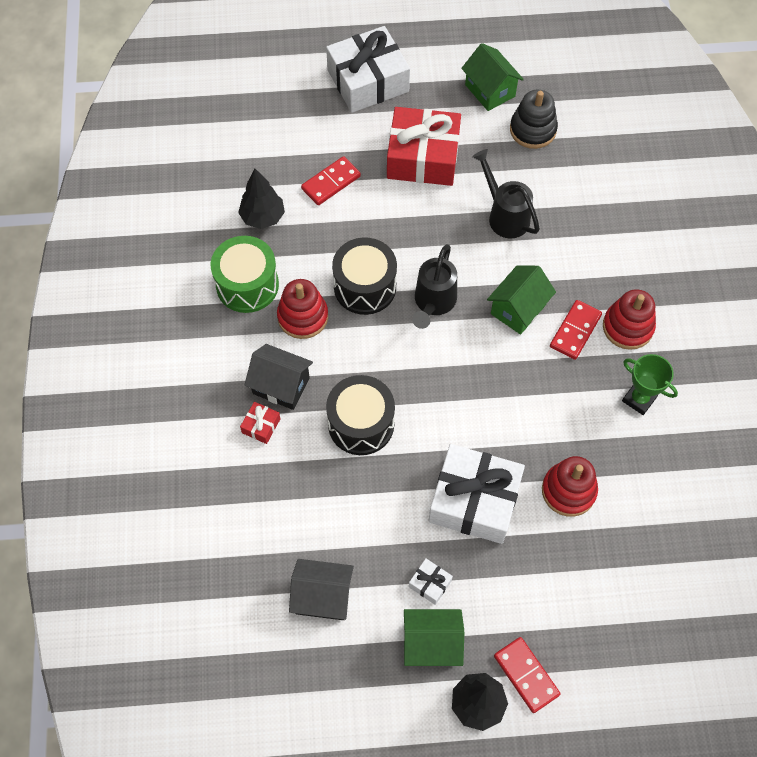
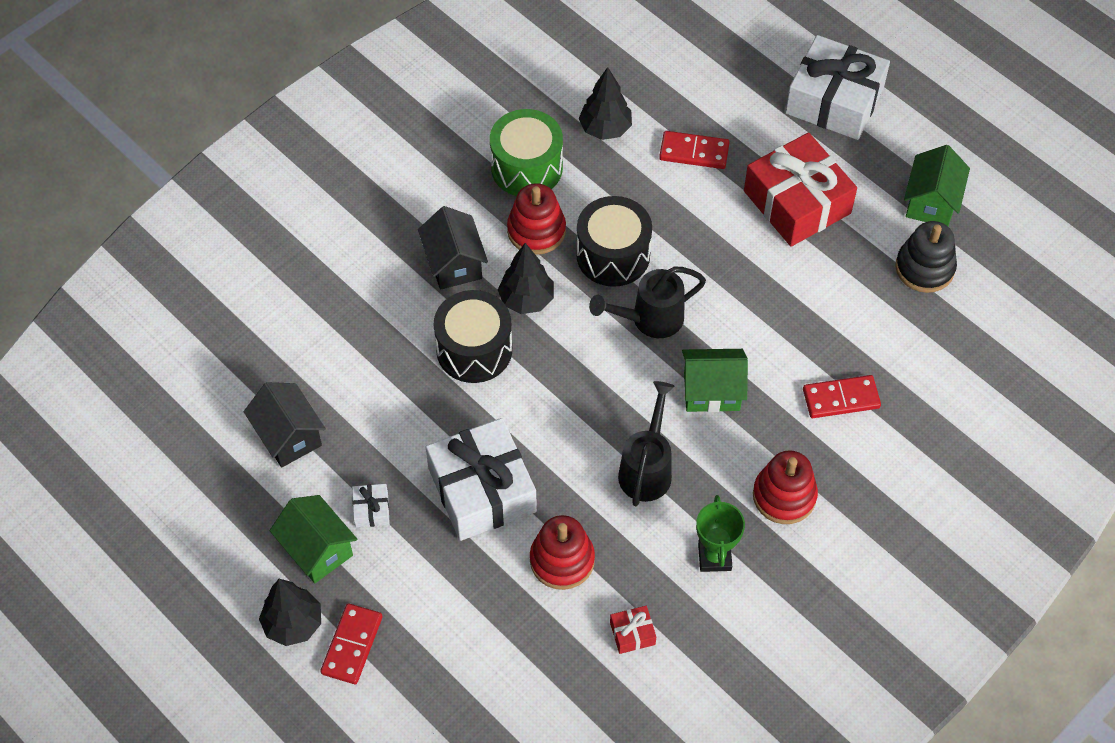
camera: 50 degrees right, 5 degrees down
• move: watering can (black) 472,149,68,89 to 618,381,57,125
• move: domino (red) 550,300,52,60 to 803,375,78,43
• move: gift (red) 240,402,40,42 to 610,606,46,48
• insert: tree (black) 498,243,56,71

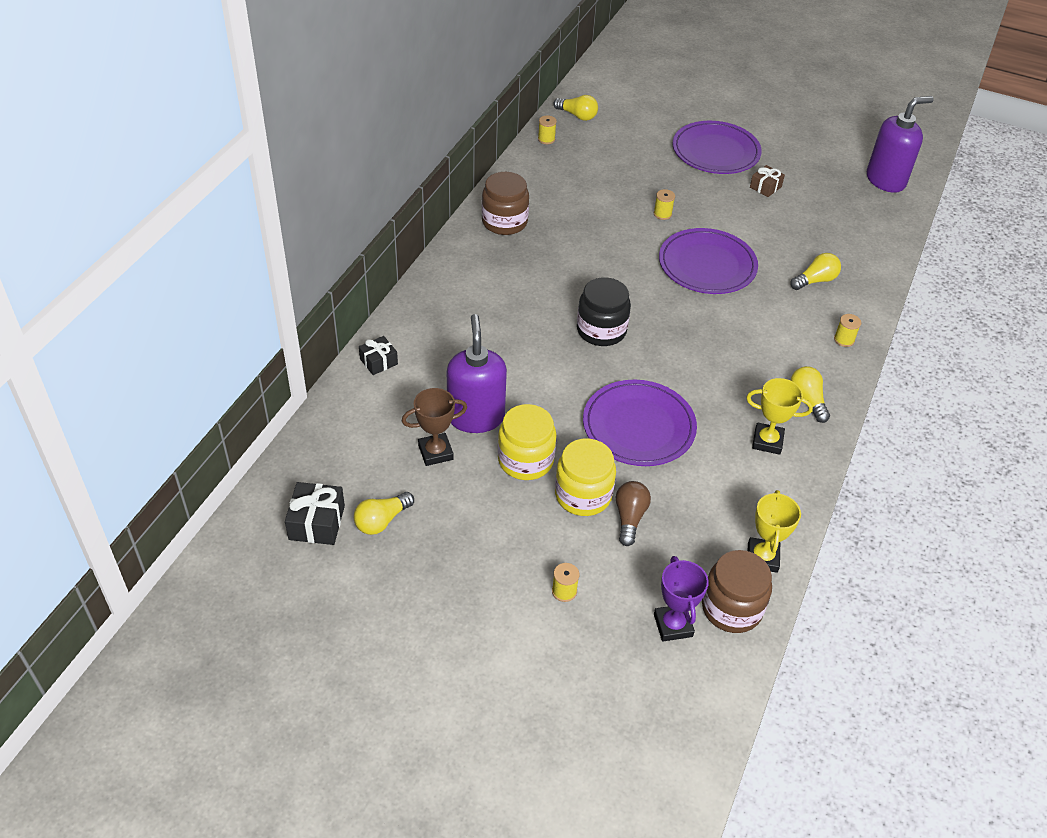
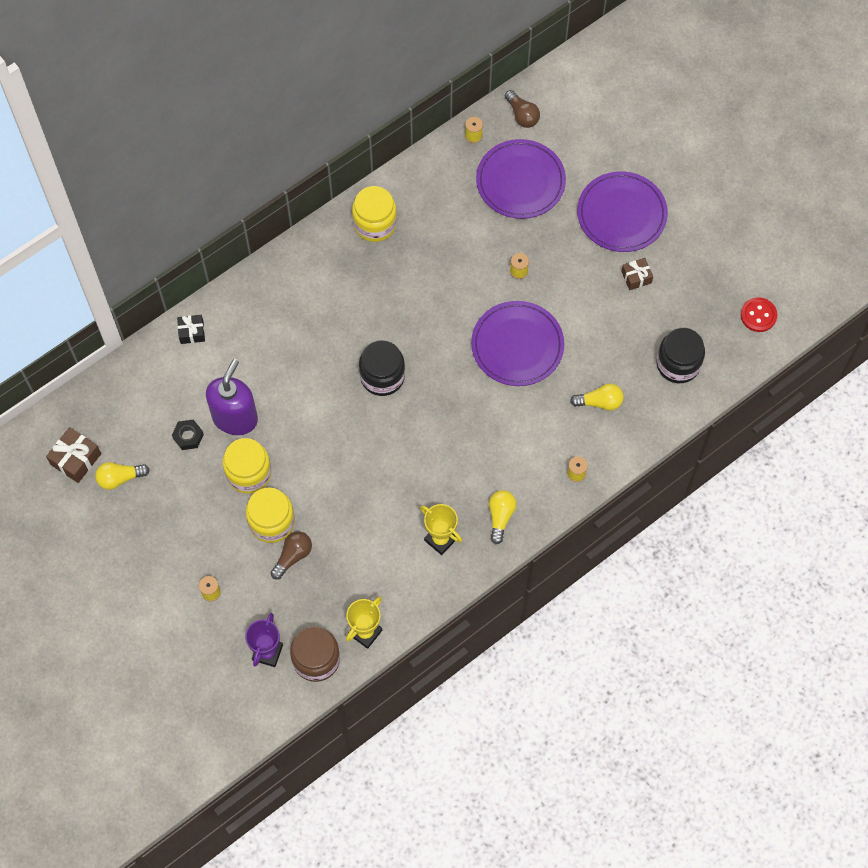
camera: 30 degrees right, 20 degrees up
• recolor: light bulb (yellow) 553,95,45,26 to light bulb (brown) 505,90,35,38
• replace: soap dispenser (purple) 867,96,67,97 to button (red) 741,297,36,35
• recolor: jar (brown) 482,172,47,63 to jar (yellow) 352,186,45,56
• move: plate (purple) 583,380,114,86 to 476,139,90,80
• replace: trophy (brown) 402,388,65,78 to nut (black) 172,419,32,31
• recolor: gift (black) 285,482,60,63 to gift (brown) 46,427,55,56
• insert: jar (black) 656,328,49,55

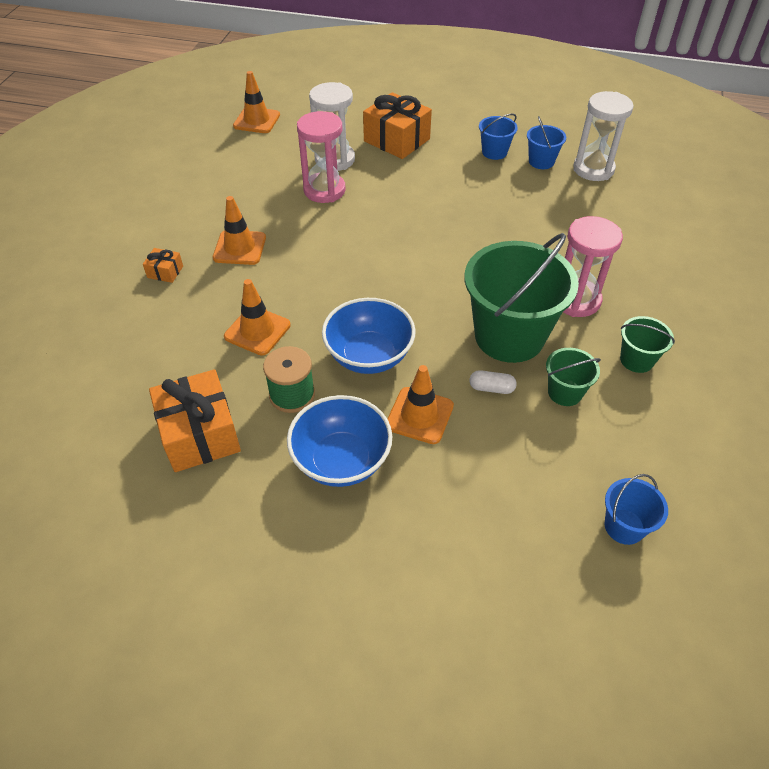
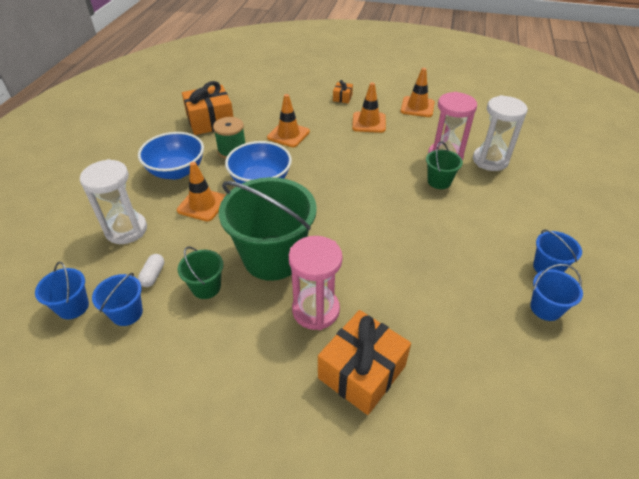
camera: 90 degrees right, 5 degrees down
• move: traffic cone (orange) 233,71,47,62 to 401,68,34,49
• move: hourglass (white) 573,91,61,90 to 80,159,67,85
• move: gift (orange) 363,92,69,67 to 318,310,93,105
• move: bucket (green) 620,316,55,57 to 426,141,37,48
• move: capsule (white) 470,370,47,24 to 138,254,26,33
• insert: bucket (blue) 92,273,51,53

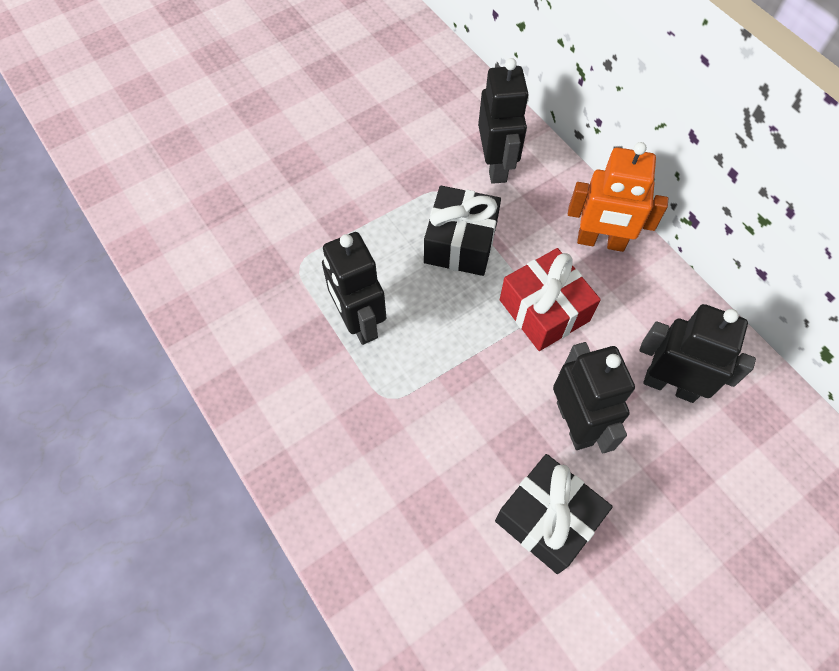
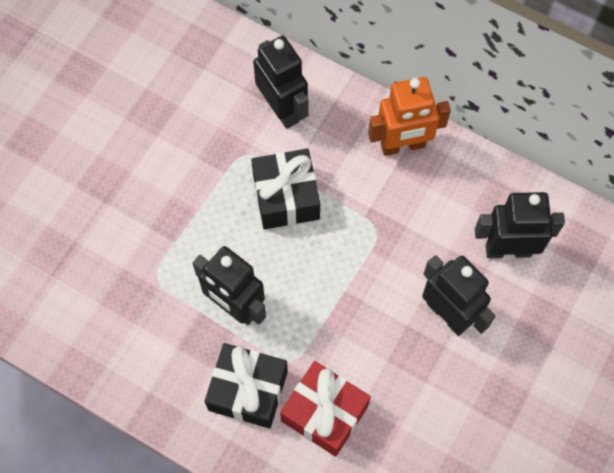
camera: 25 degrees left, 5 degrees up
• move: gift (red) 500,248,101,103 to 280,361,91,96
• move: gift (black) 495,454,118,120 to 205,343,83,85

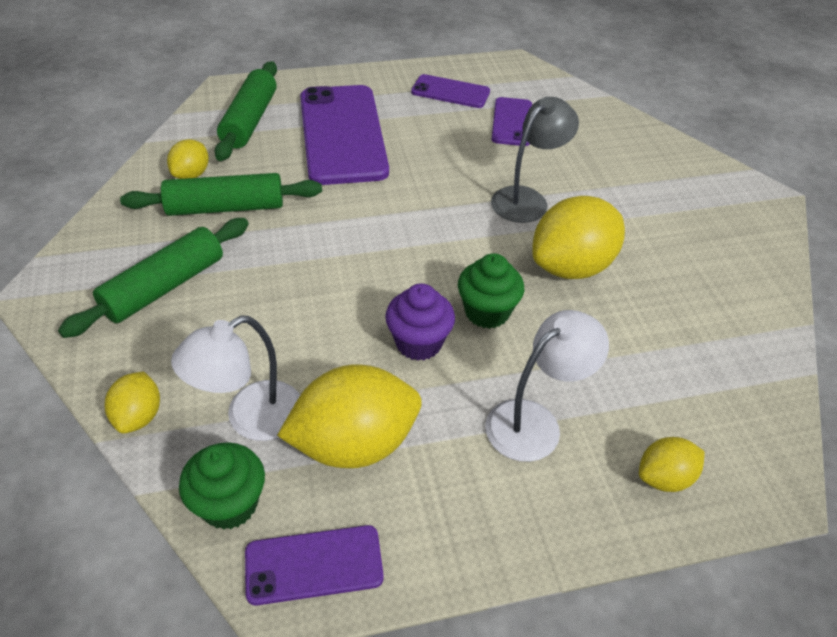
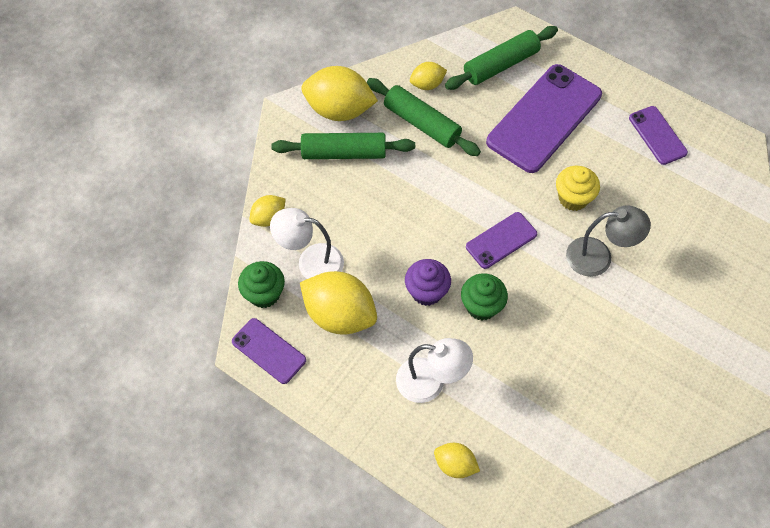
camera: 50 degrees right, 15 degrees up
• move: phone (purple) 491,97,41,49 to 466,212,71,57
• move: lemon (yellow) 532,196,93,83 to 301,66,77,55
• insert: cupcake (yellow) 556,166,44,45

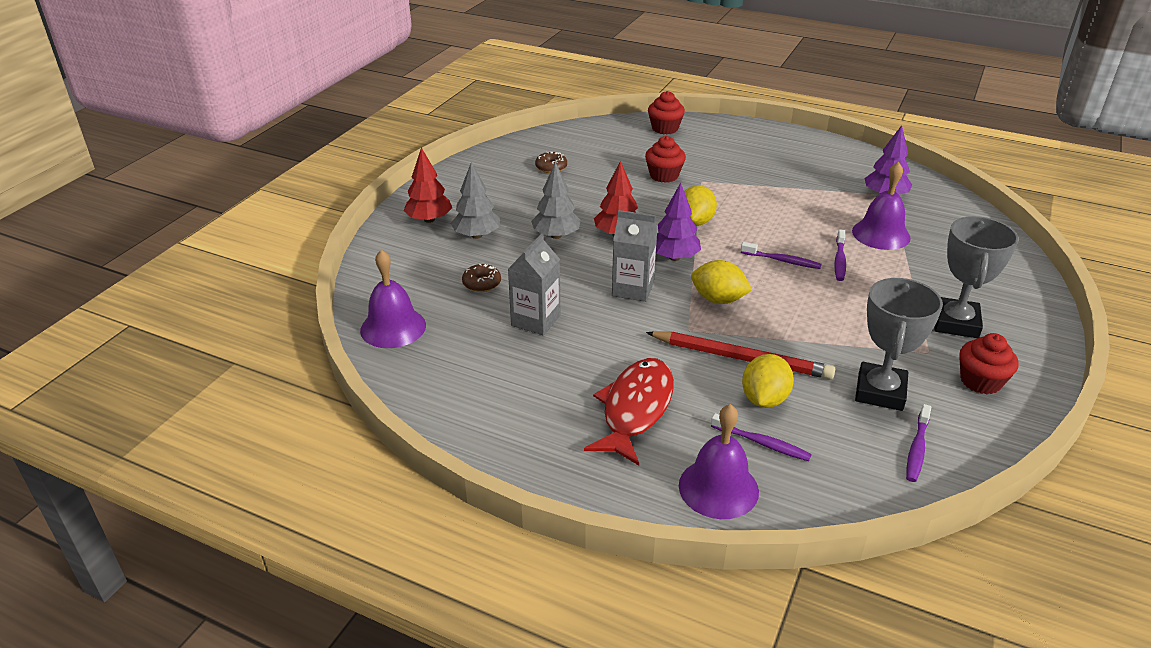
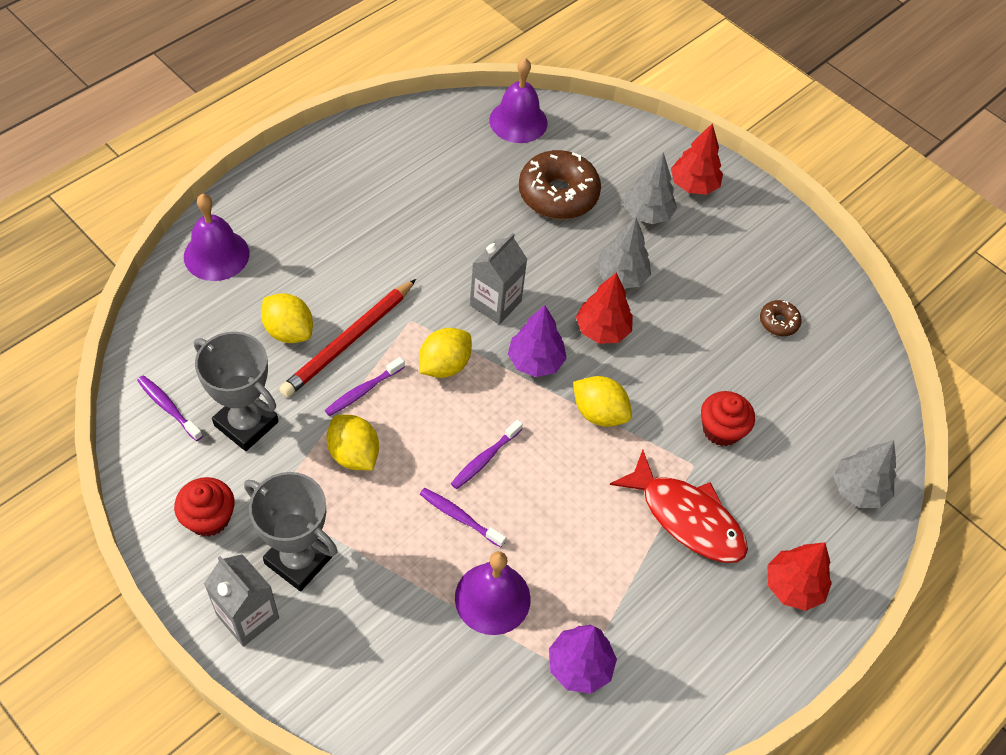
camera: 105 degrees right, 20 degrees up
• replace: cupcake (red) 648,91,37,43 to tree (grey) 833,440,63,68
• move: carton (grey) 508,233,52,103 to 204,554,75,93
• resize: donut (brown) 462,264,39,28 = 519,150,82,69 x2.10
• move: fish (red) 584,358,90,107 to 610,450,138,113
• move: toothbrush (purple) 711,413,101,48 to 325,357,80,59
• insert: lemon (yellow) 326,415,53,55
• insert: tree (red) 768,542,64,69

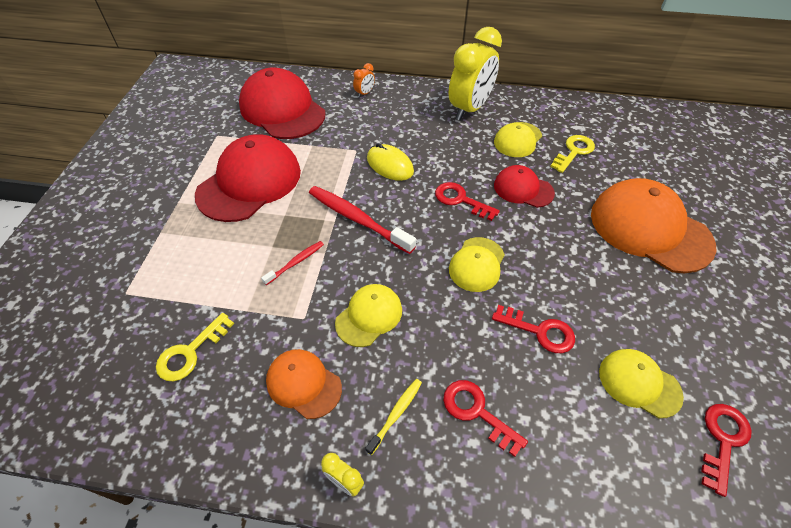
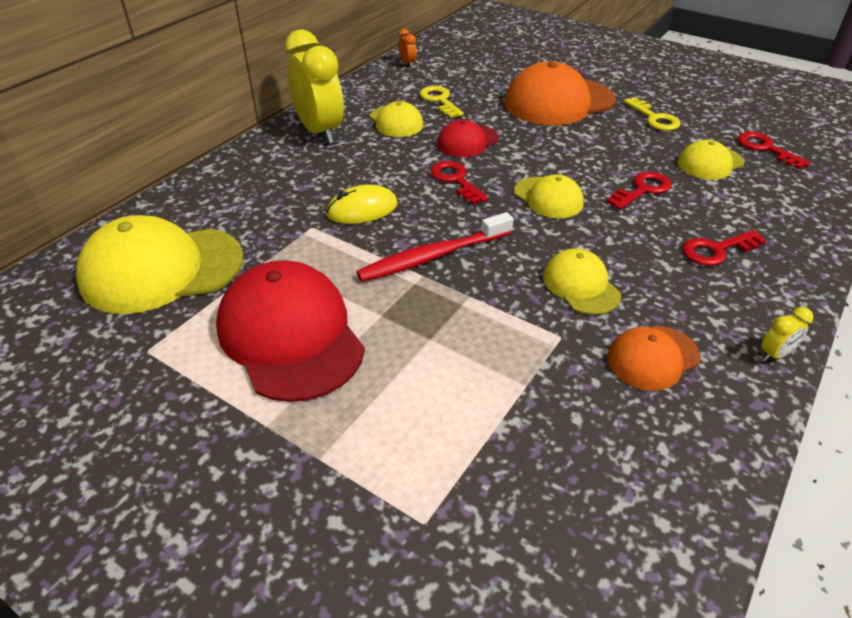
camera: 65 degrees left, 10 degrees down
• move: clock (orange) 353,63,22,35 to 398,29,19,38
• recolor: cap (red) 239,68,86,71 to cap (yellow) 76,215,168,99
• rotate: key (red) 435,182,65,39 = 430,161,58,43 90 degrees clockwise
• delete: toothbrush (red) 261,241,63,44
• move: key (yellow) 156,313,78,68 to 624,97,57,34
• delete: toothbrush (yellow) 365,379,57,76

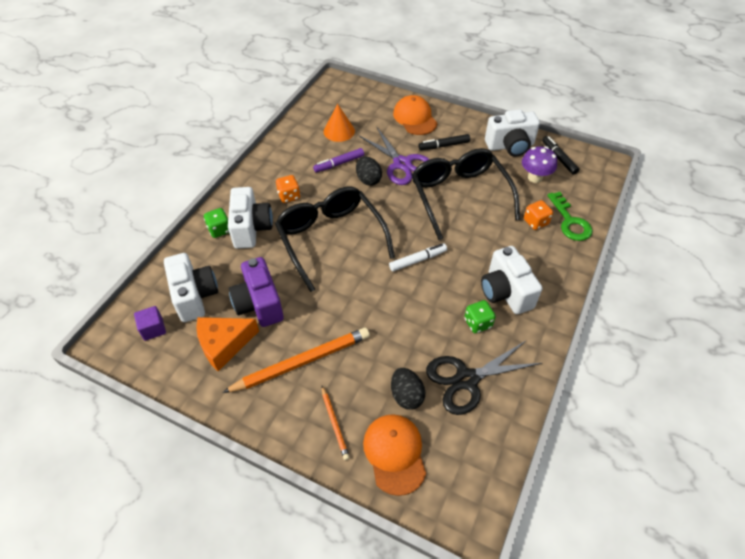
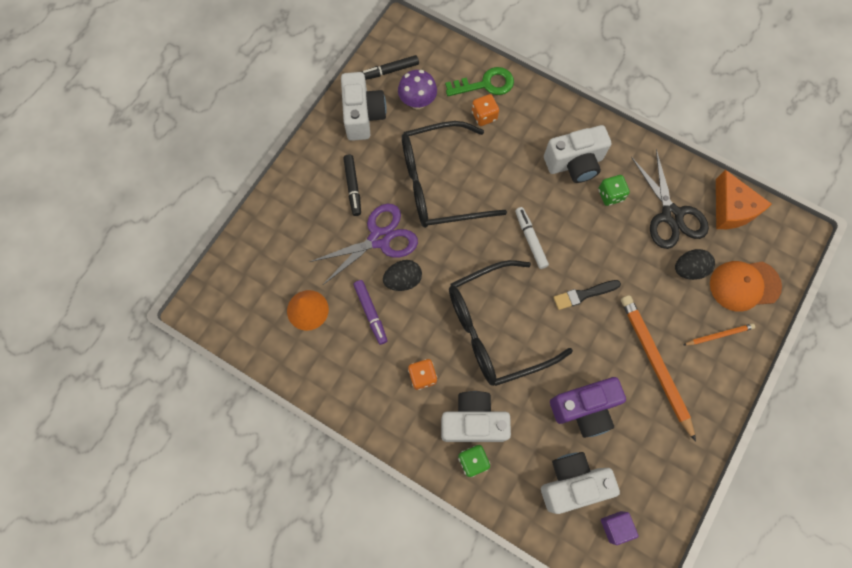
camera: 85 degrees left, 20 degrees up
• delete: cap (orange) 393,95,44,40
• move: cheese (orange) 196,317,63,54 to 716,170,55,59
• insert: brush (black) 553,280,68,30

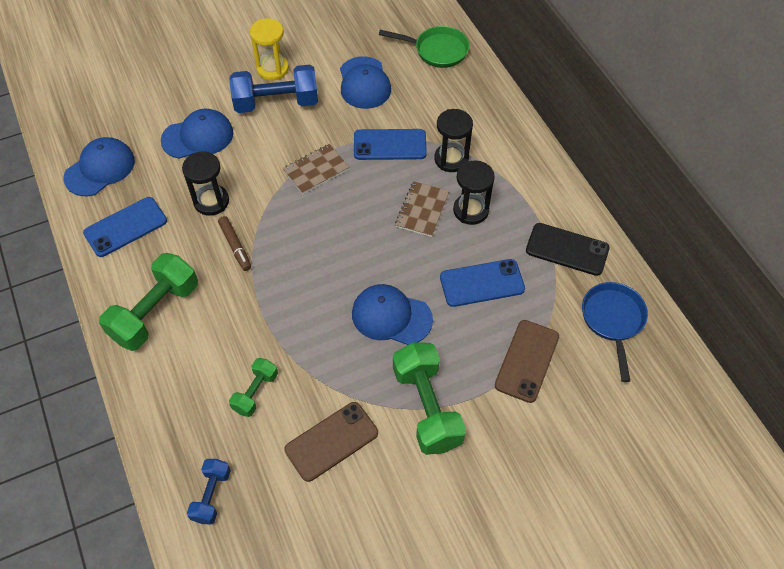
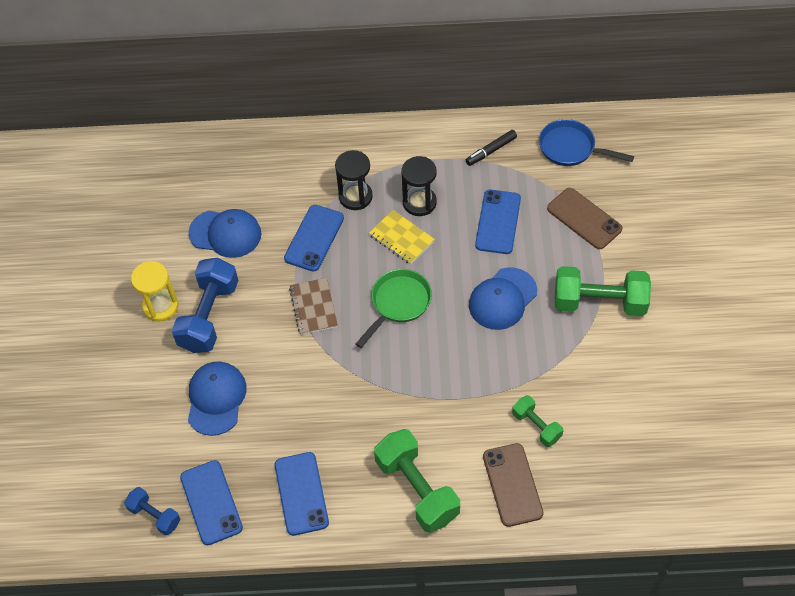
camera: 65 degrees left, 0 degrees up
• move: pan (green) 379,26,90,42 to 356,269,76,79
• replace: cap (blue) 64,137,71,59 to phone (blue) 180,460,63,85
• delete: hourglass (black) 182,151,47,65
• recolor: notebook (brown) 395,181,54,56 to notebook (yellow) 369,210,66,55
• delete: marker (brown) 218,216,33,55
• replace: phone (black) 526,223,84,53 to marker (black) 466,130,51,36
• move: phone (brown) 285,402,93,80 to 483,443,61,84
• move: dumbbell (blue) 187,459,44,66 to 124,487,56,49

